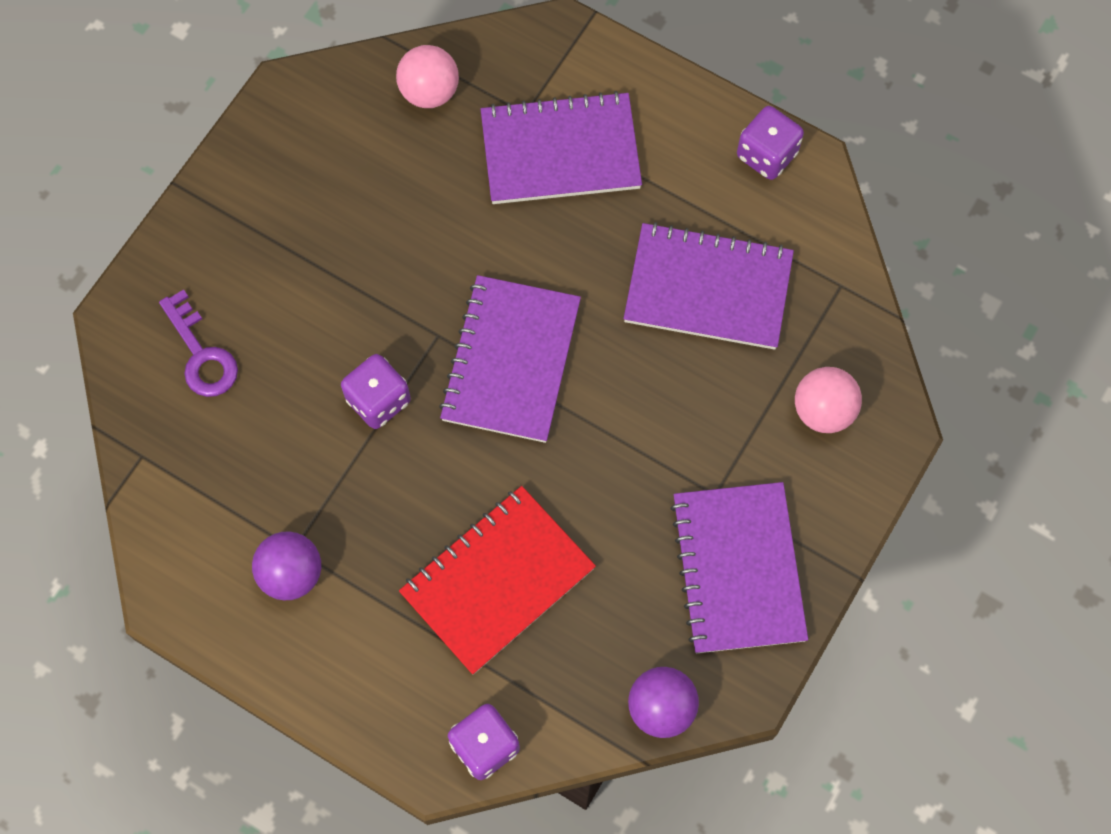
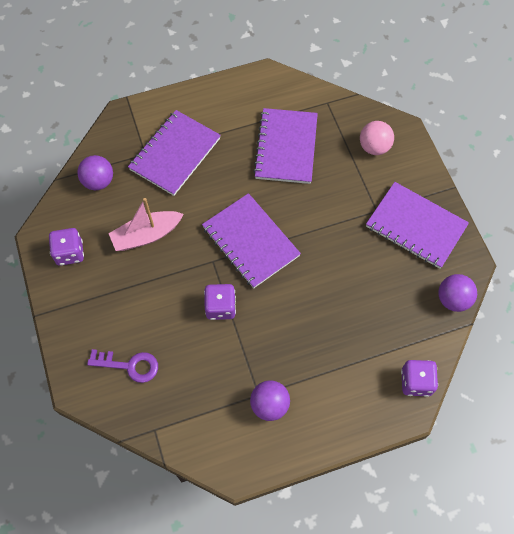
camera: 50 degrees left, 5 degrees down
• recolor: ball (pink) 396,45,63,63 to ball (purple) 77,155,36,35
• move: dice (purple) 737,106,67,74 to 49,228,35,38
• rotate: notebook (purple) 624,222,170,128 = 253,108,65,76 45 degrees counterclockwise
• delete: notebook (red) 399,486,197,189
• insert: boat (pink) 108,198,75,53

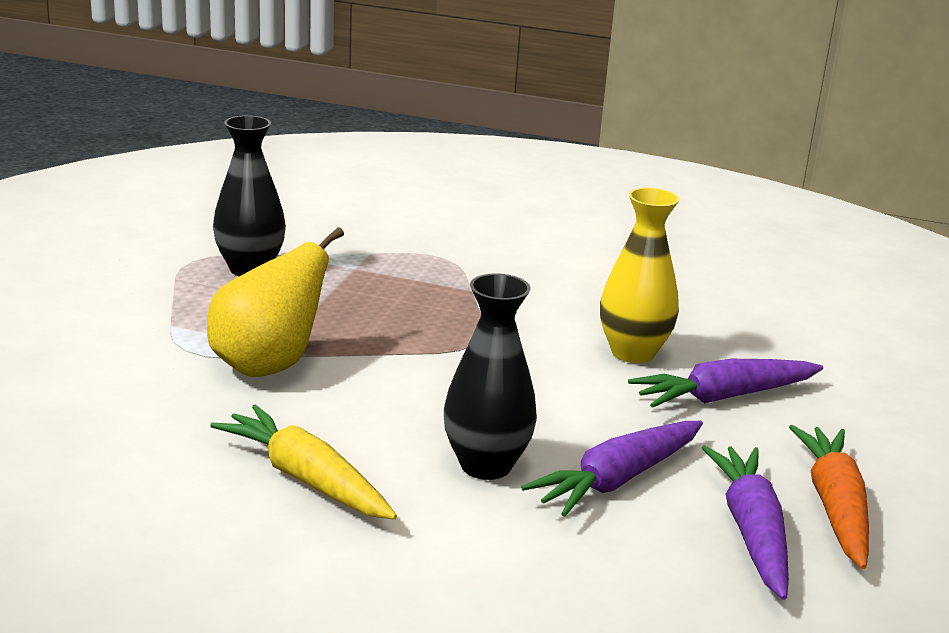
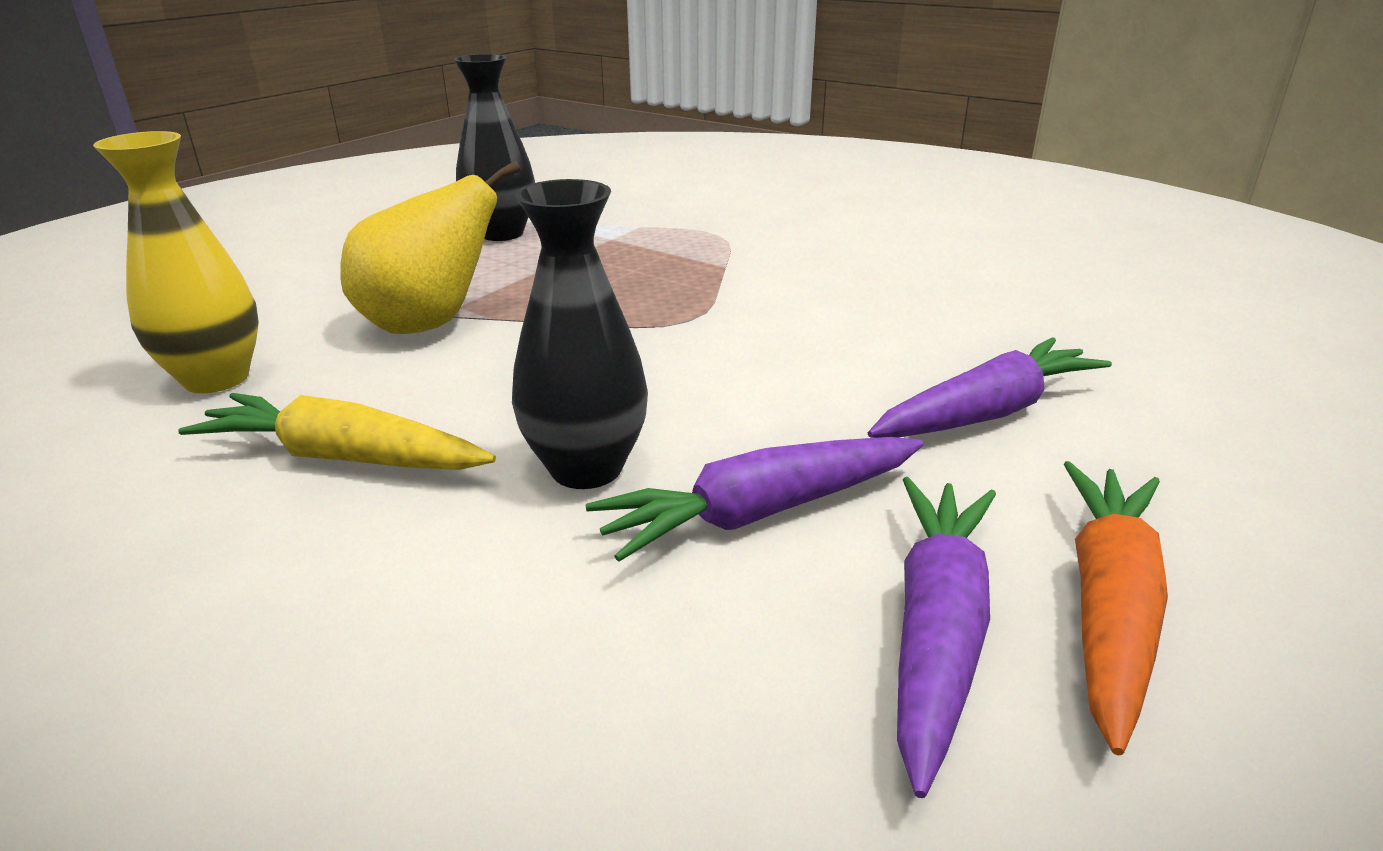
camera: 20 degrees right, 5 degrees up
• move: vase (yellow) 600,188,79,175 to 93,131,166,262
• rotate: carrot (purple) 628,359,195,49 = 868,337,244,101 150 degrees clockwise
• rotate: carrot (yellow) 210,405,187,115 = 178,393,318,77 45 degrees counterclockwise

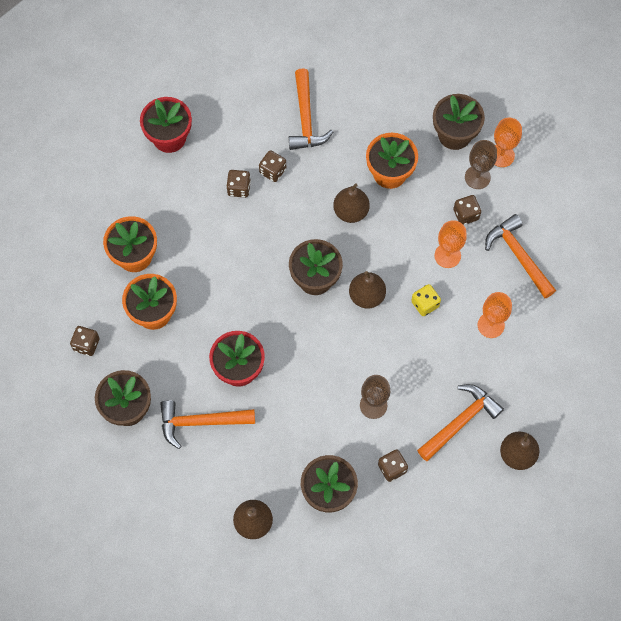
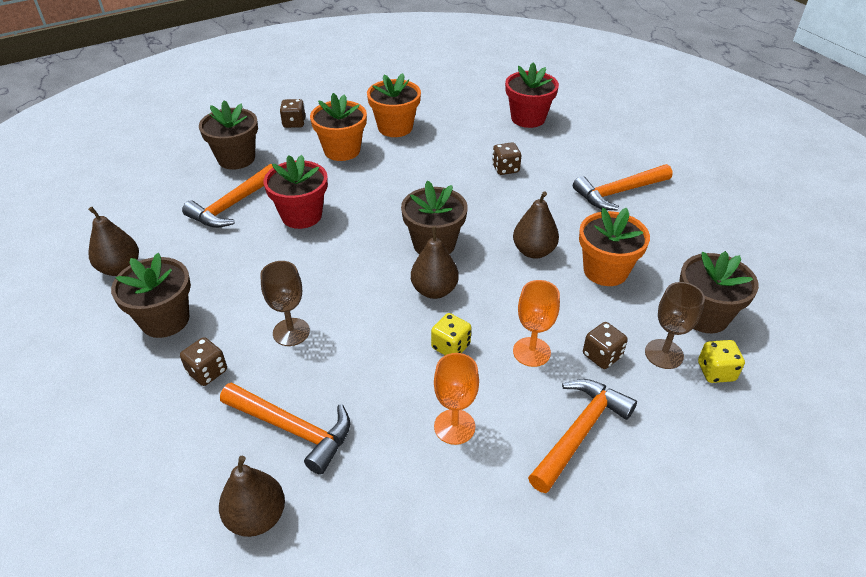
camera: 70 degrees right, 25 degrees down
• replace: goblet (orange) 494,118,28,49 to dice (yellow) 698,340,47,43
• delete: dice (brown) 259,150,27,32
• rotate: hammer (orange) 160,400,95,49 = 182,164,91,64 120 degrees counterclockwise

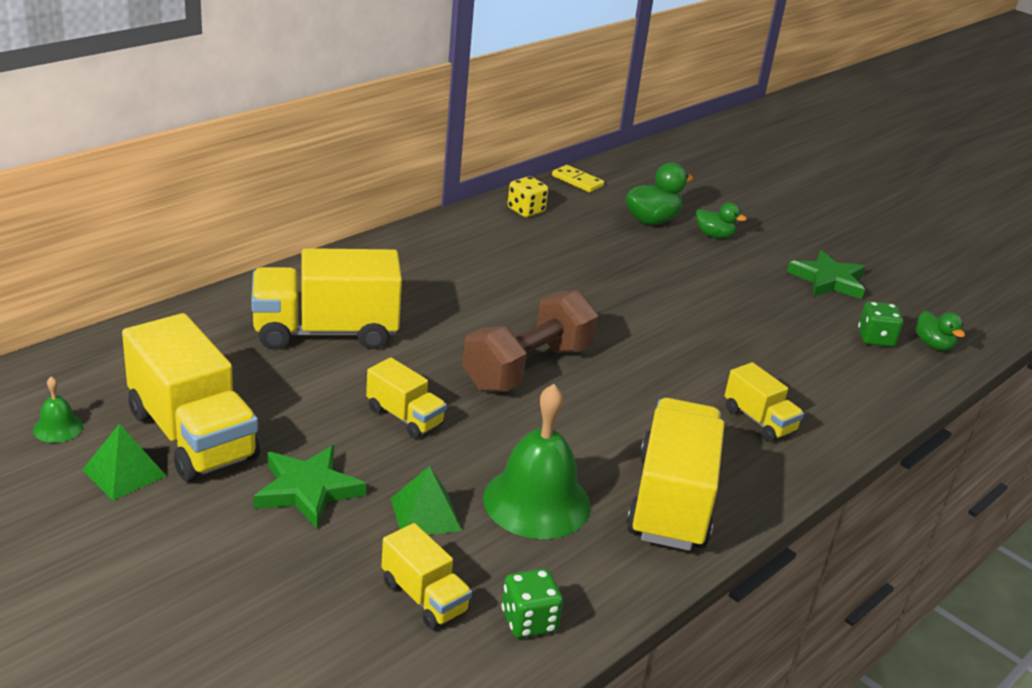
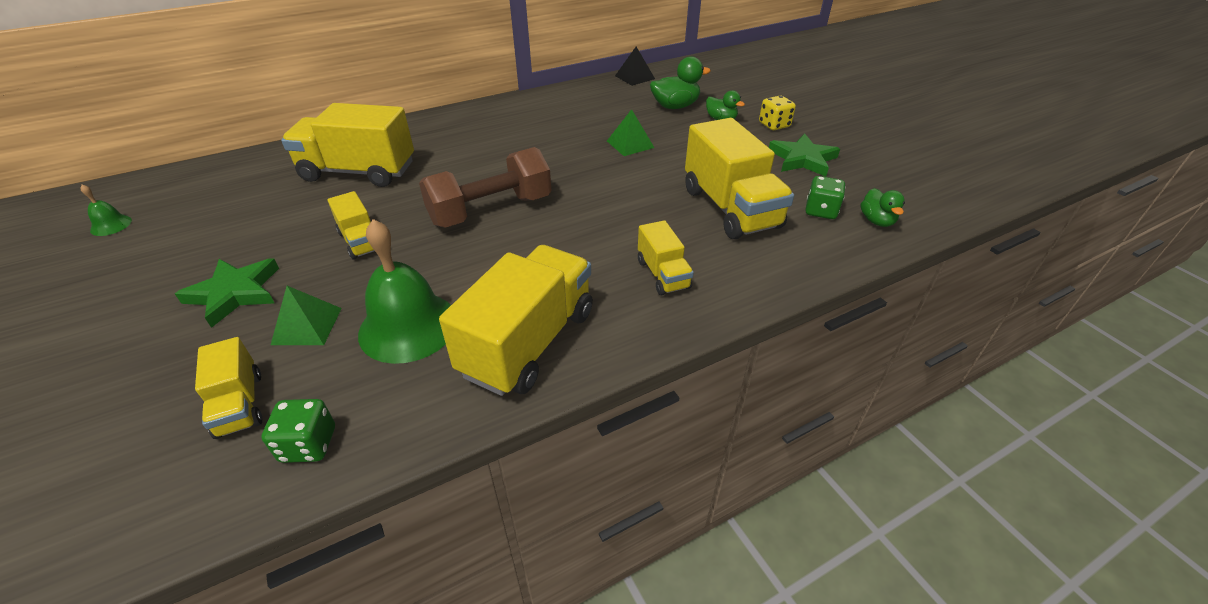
camera: 20 degrees right, 10 degrees up
• replace: domino (yellow) 552,165,52,27 to pyramid (black) 615,47,40,39
• move: dice (yellow) 508,176,40,41 to 759,96,37,34
• move: truck (yellow) 122,313,138,169 to 685,118,109,121
• move: pyramid (green) 82,424,84,76 to 607,109,47,47

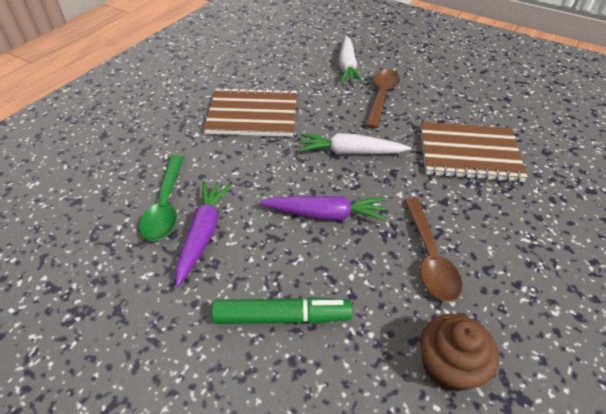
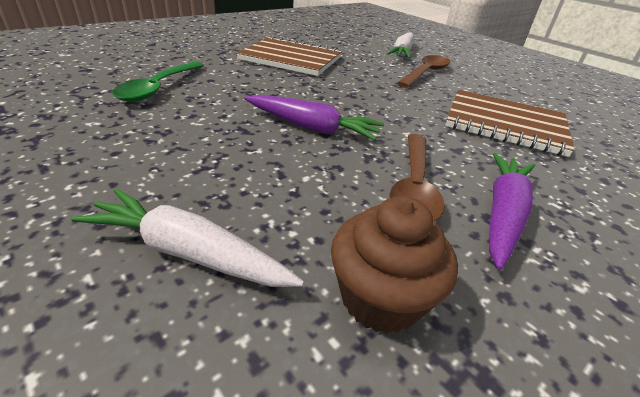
camera: 15 degrees right, 10 degrees down
• move: carrot (white) 299,133,112,21 to 71,189,233,98
• move: carrot (purple) 175,181,57,106 to 489,153,46,117
• delete: marker (green) 212,297,140,27

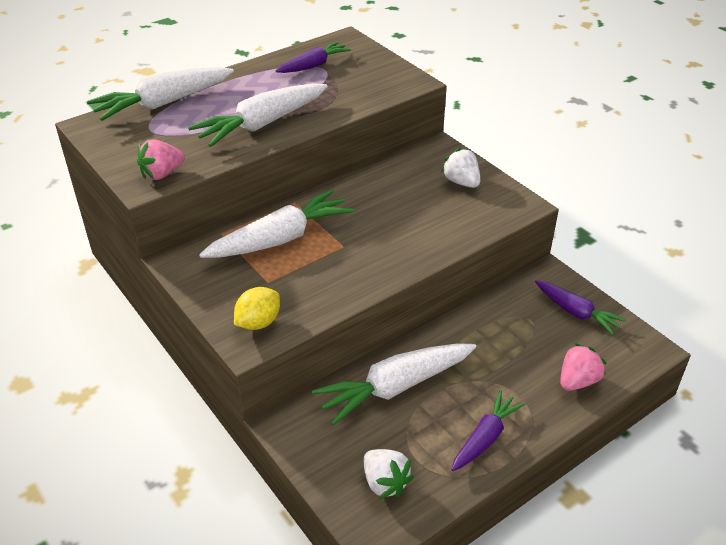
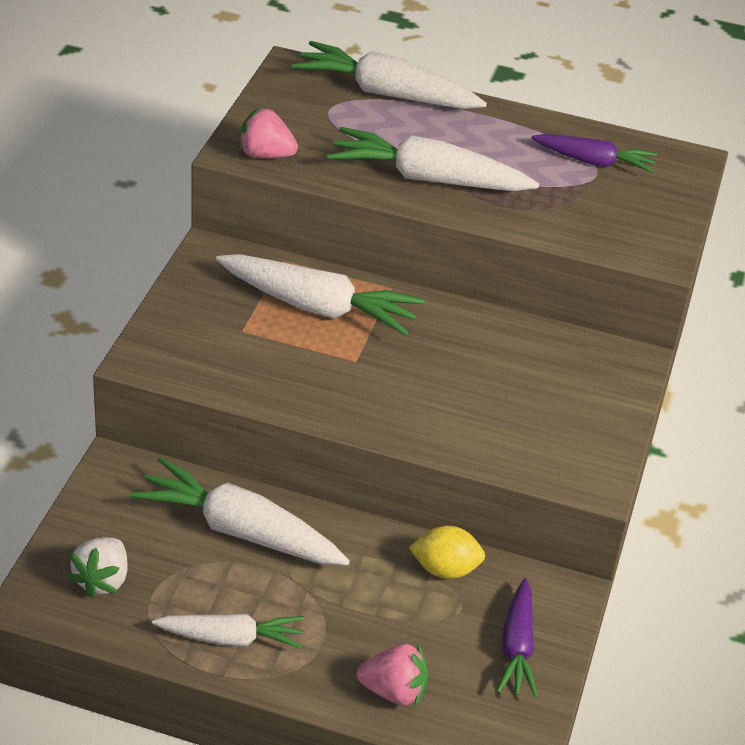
camera: 50 degrees right, 0 degrees up
• delete: strawberry (white) 441,148,39,40
• move: lemon (yellow) 234,287,46,43 to 409,526,76,53
• recolor: carrot (purple) 451,390,75,81 to carrot (white) 152,614,152,34

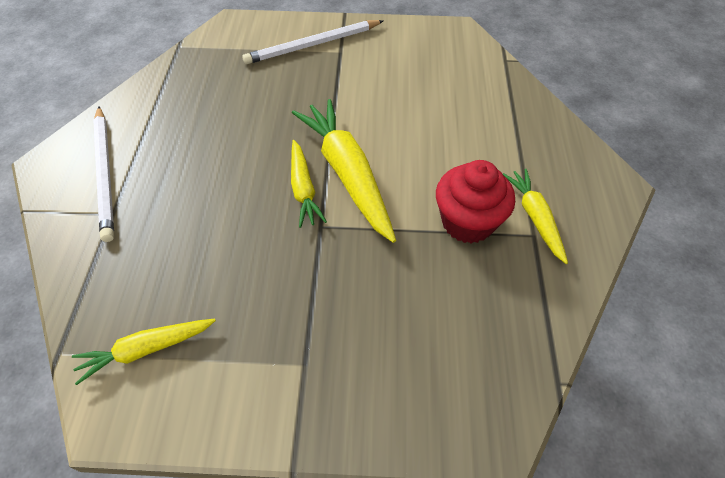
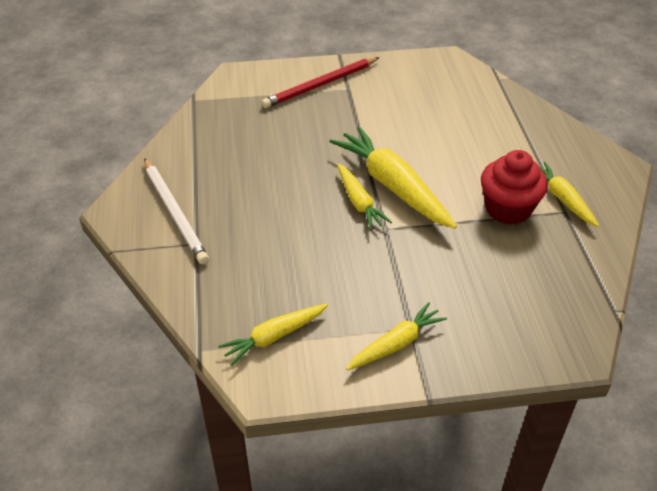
camera: 10 degrees left, 10 degrees down
• recolor: pencil (white) 242,20,141,44 to pencil (red) 261,57,119,51
• insert: carrot (yellow) 346,302,101,69

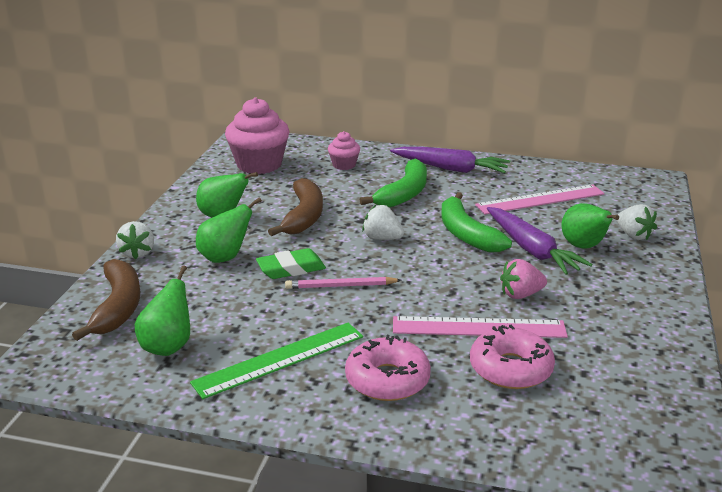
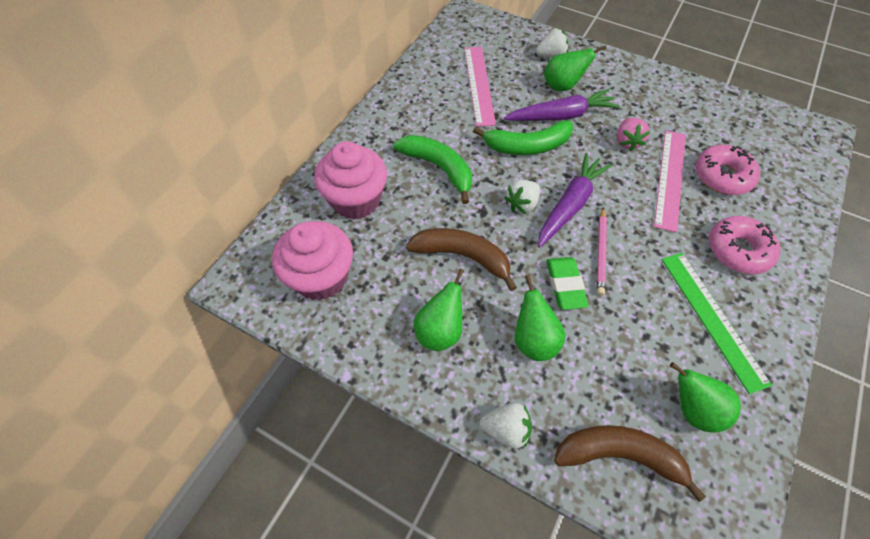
camera: 75 degrees left, 30 degrees up
• resize: cupcake (pink) 328,131,32,39 = 314,141,73,79 x1.94
• move: carrot (purple) 390,147,120,26 to 538,153,74,95

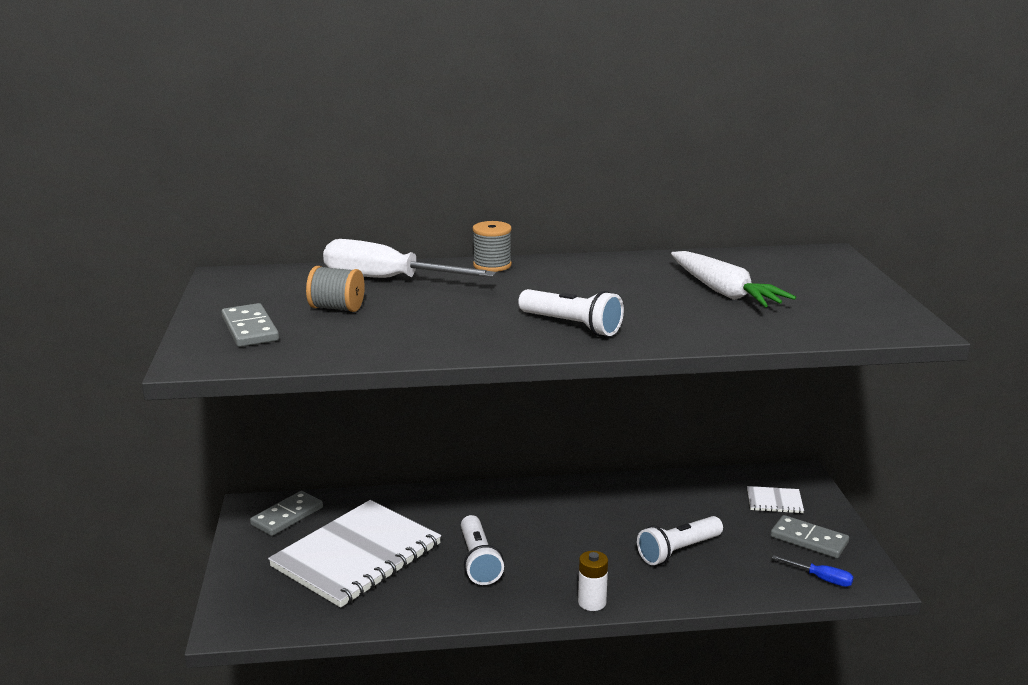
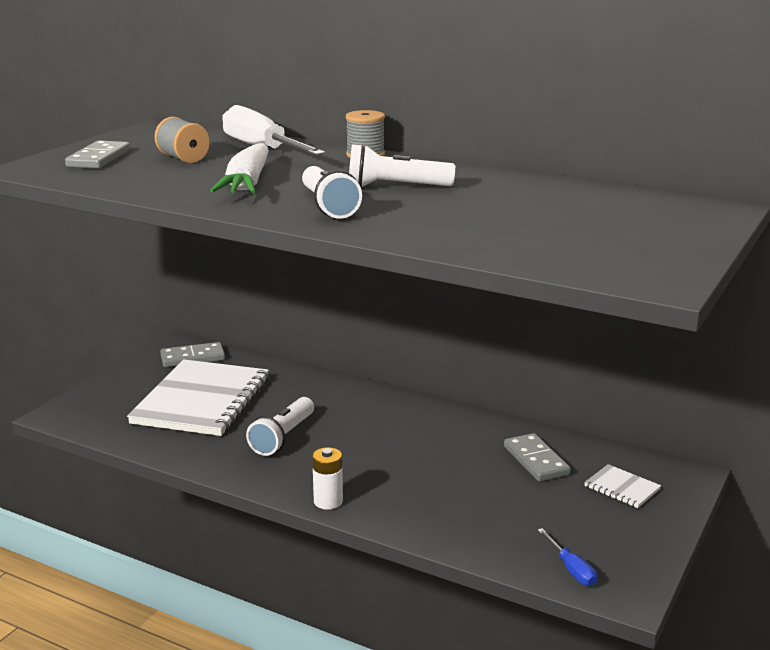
camera: 35 degrees right, 0 degrees up
• move: carrot (white) 671,251,125,56 to 210,143,59,50
• rotate: notebook (white) 268,500,173,108 = 127,359,142,77 60 degrees counterclockwise
• move: domino (grey) 770,515,79,43 to 504,433,67,49
• move: flashlight (white) 637,516,86,49 to 349,144,106,43

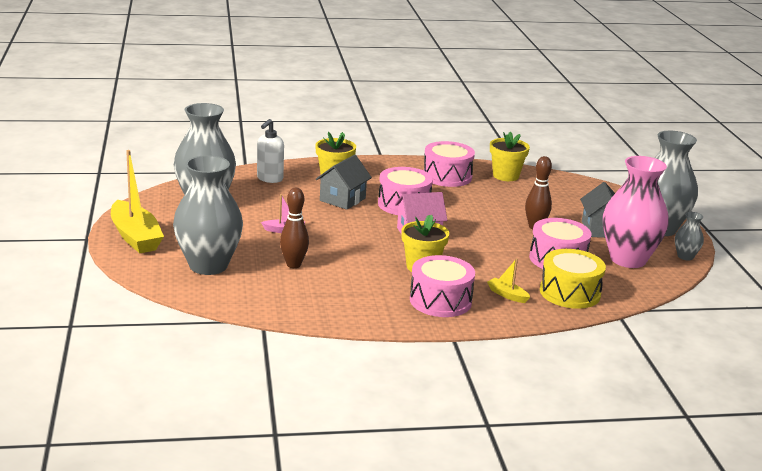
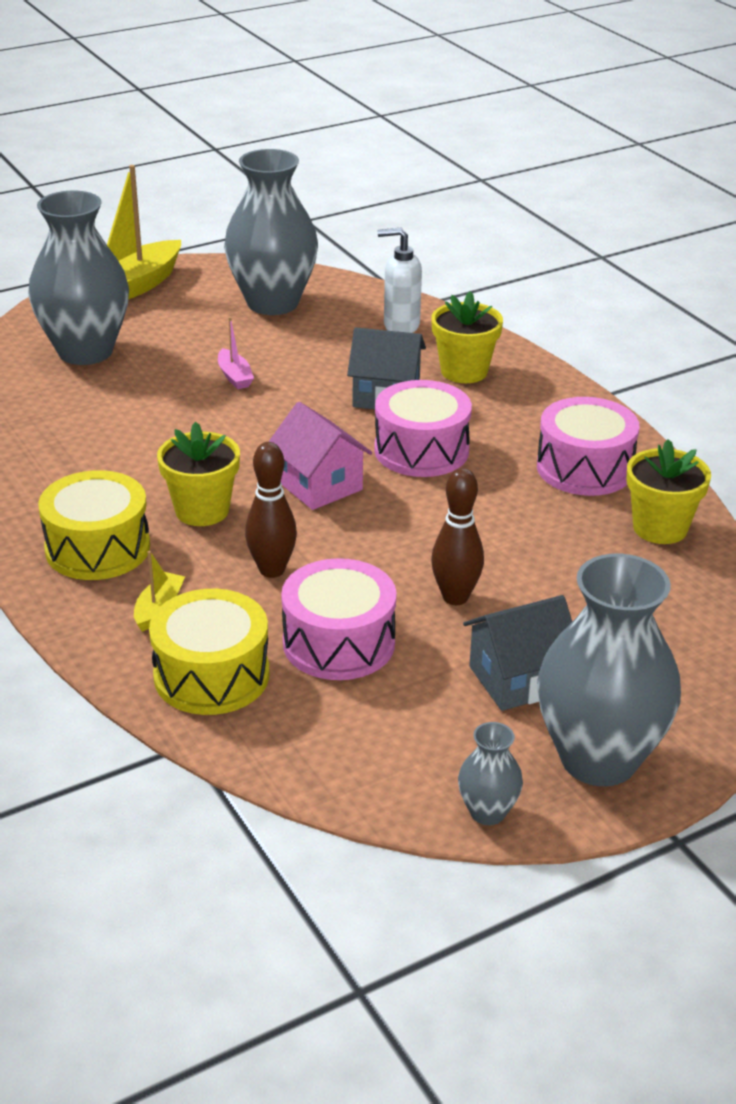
camera: 70 degrees right, 10 degrees up
• delete: vase (pink) 603,156,66,112
• move: bowling pin (brown) 280,188,29,80 to 245,442,52,136
• recolor: drum (pink) 410,255,65,62 to drum (yellow) 38,470,112,110

